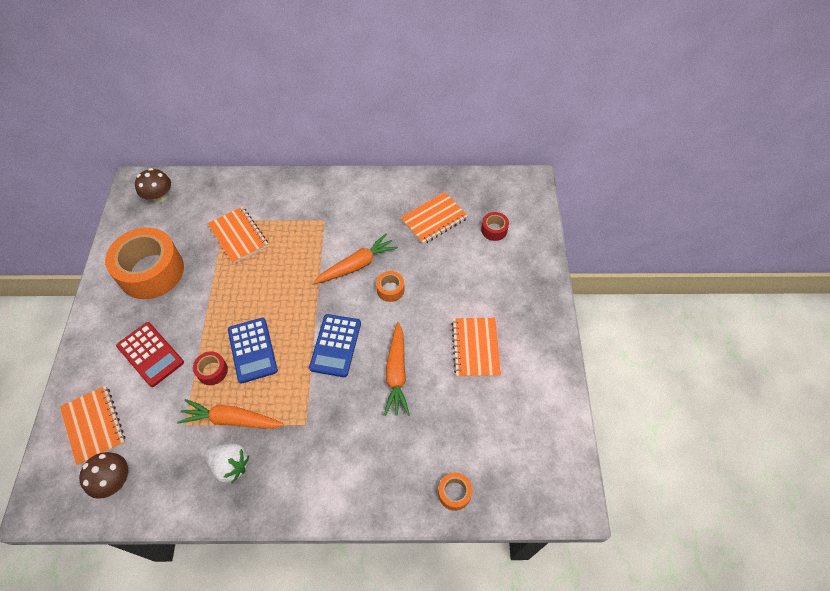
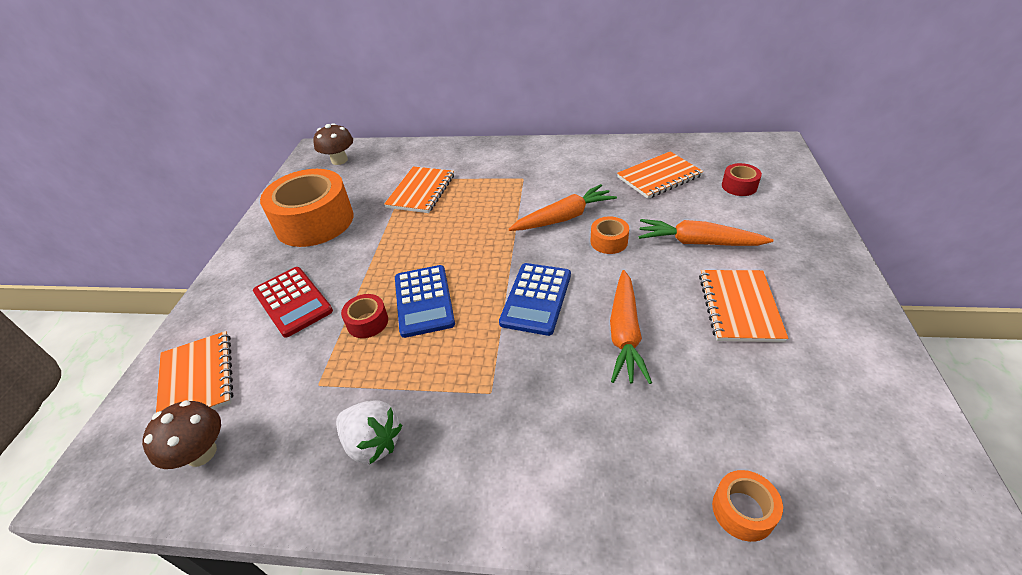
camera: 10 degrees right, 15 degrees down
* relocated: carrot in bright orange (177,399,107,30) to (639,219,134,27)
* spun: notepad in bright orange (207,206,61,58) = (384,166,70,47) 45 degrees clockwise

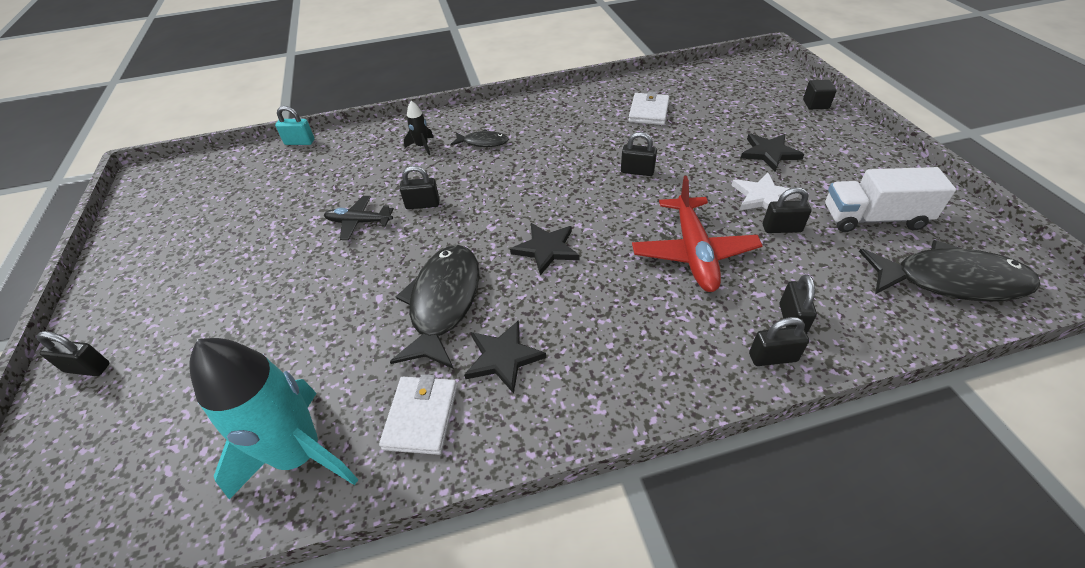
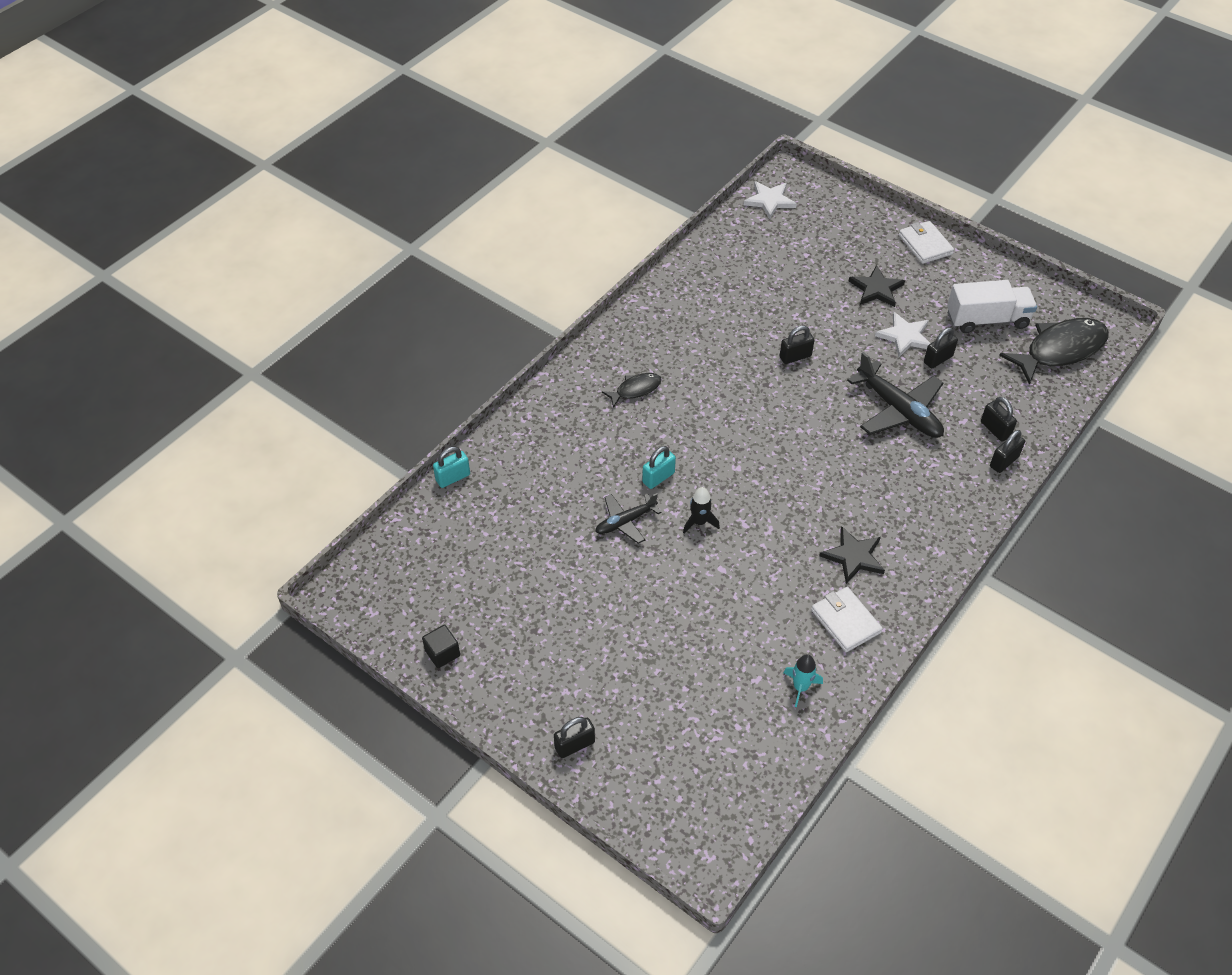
camera: 40 degrees left, 5 degrees up
* size: toy rocket in aqua (189,338,169,161) = (784,654,39,53) x0.43
* missing: fish in black (390,245,90,124)
* colour: small lock in black (399,166,41,43) to small lock in aqua (642,446,34,43)
* relocated: toy rocket in black (404,101,30,54) to (683,487,37,46)
* missing: star shape in black (510,223,69,53)
* relocated: card wallet in snow-white (628,92,41,33) to (899,221,55,43)
* colour: aeroplane in scarlet (632,176,131,116) to aeroplane in black (847,352,97,86)
* relocated: cube in black (803,80,34,29) to (422,625,38,43)
* spun: toy truck in snow-white (825,167,131,65) = (947,280,90,53) 150 degrees counterclockwise
* appeared: star shape in snow-white (744,181,53,38)

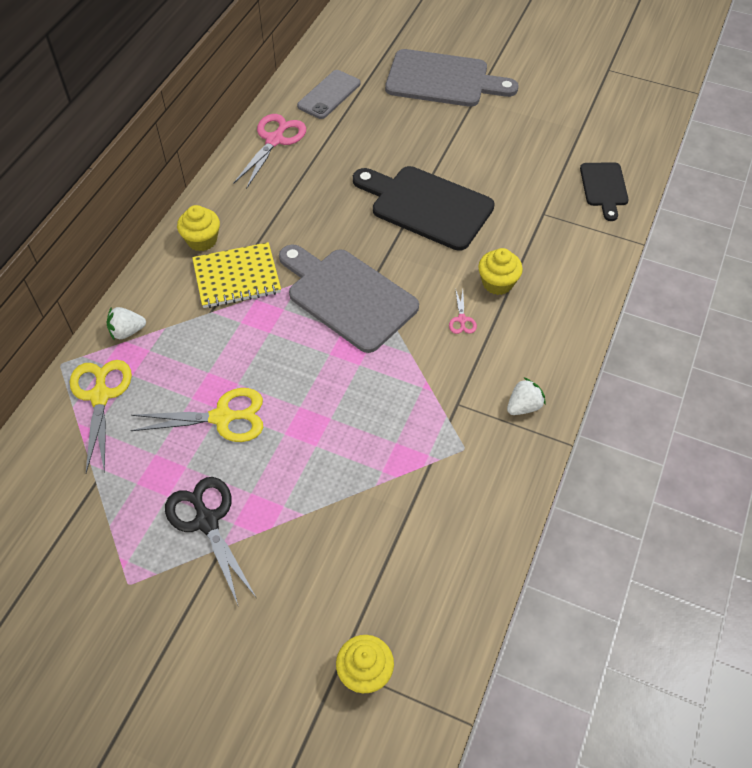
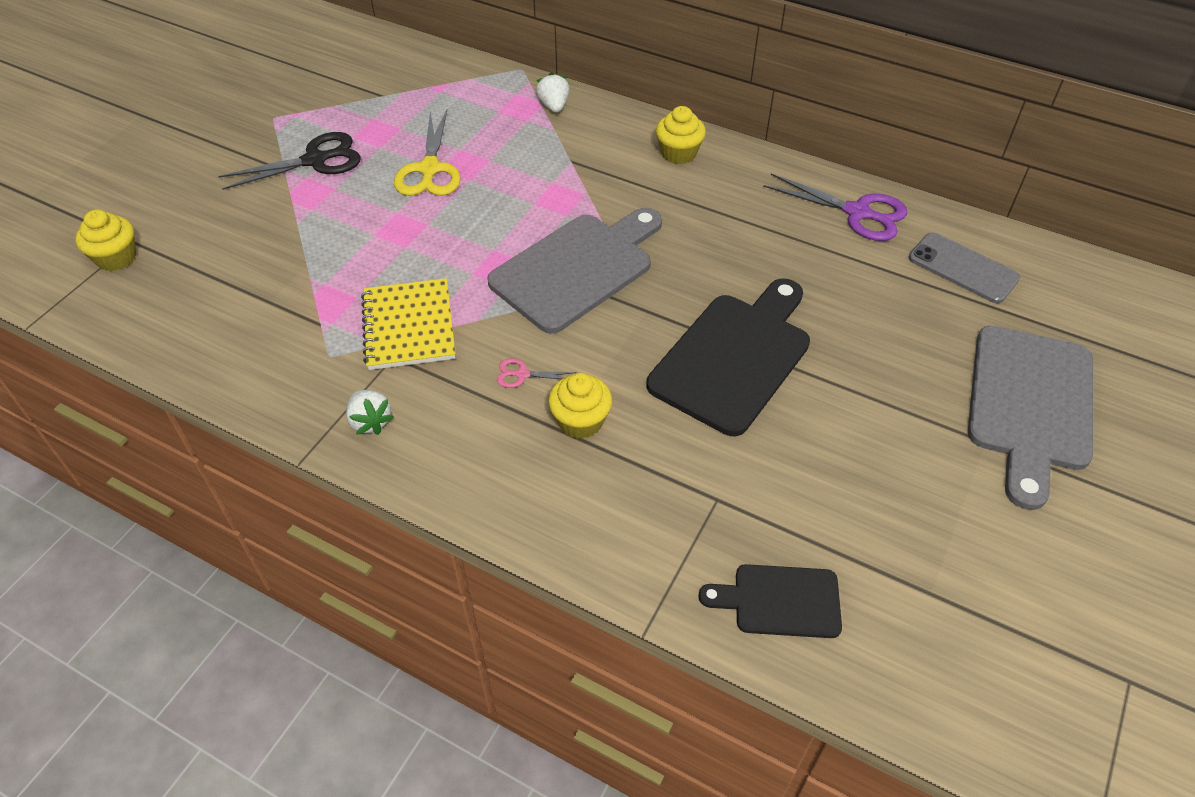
camera: 95 degrees right, 5 degrees down
* missing: shears in bright yellow (70,360,62,113)
* relocated: notepad in bright yellow (192,242,89,66) to (361,278,94,92)
* colour: shears in rosy (234,114,72,75) to shears in purple (763,174,145,67)

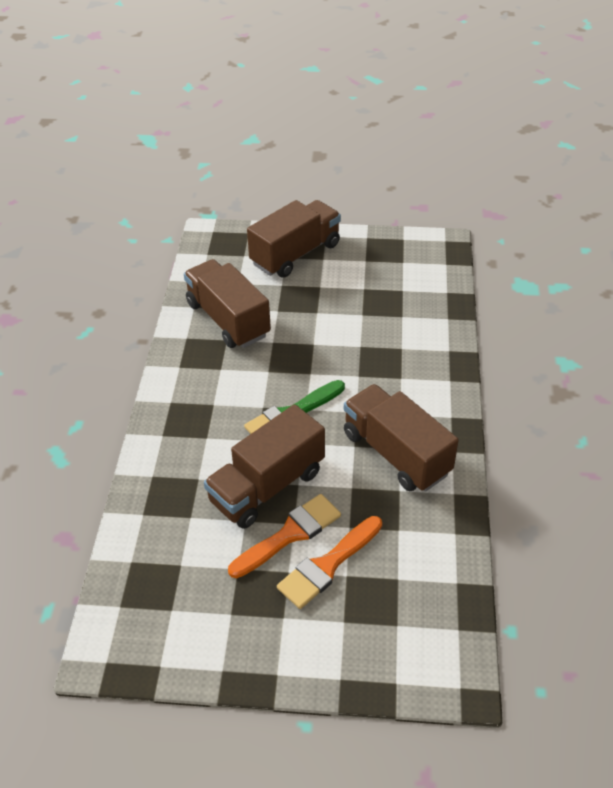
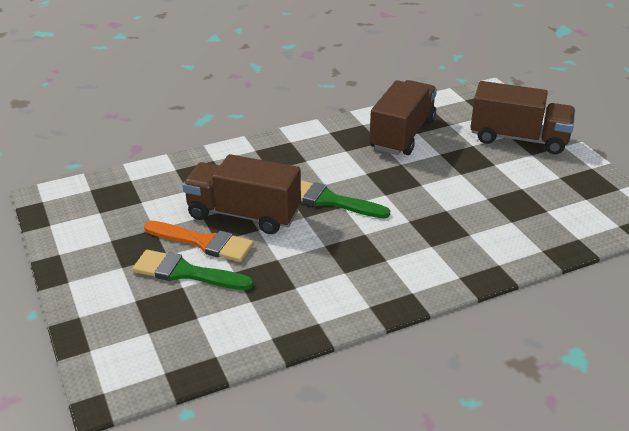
camera: 60 degrees right, 10 degrees down
* colour: brush in bright orange (277,516,105,93) to brush in leaf-green (133,250,120,40)
* missing: toy truck in brown (344,384,115,108)

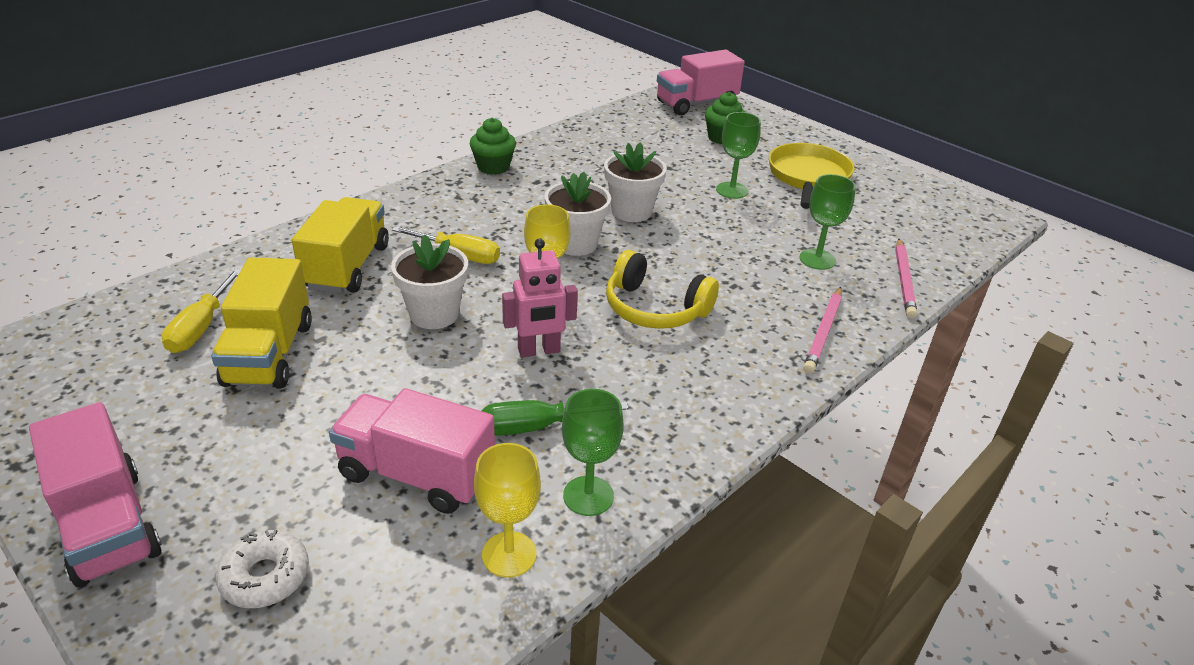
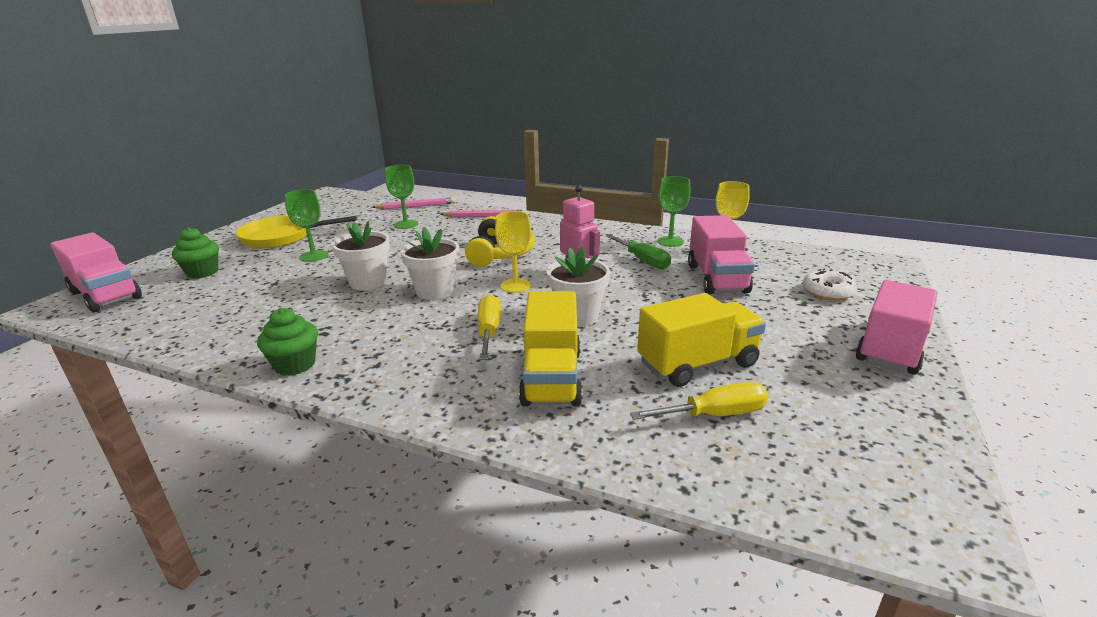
camera: 110 degrees left, 10 degrees down
* spun: toy truck in bright yellow (292,197,97,96) = (519,291,64,115) 75 degrees counterclockwise

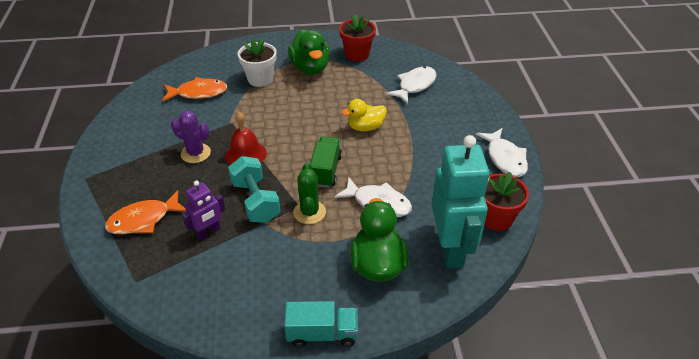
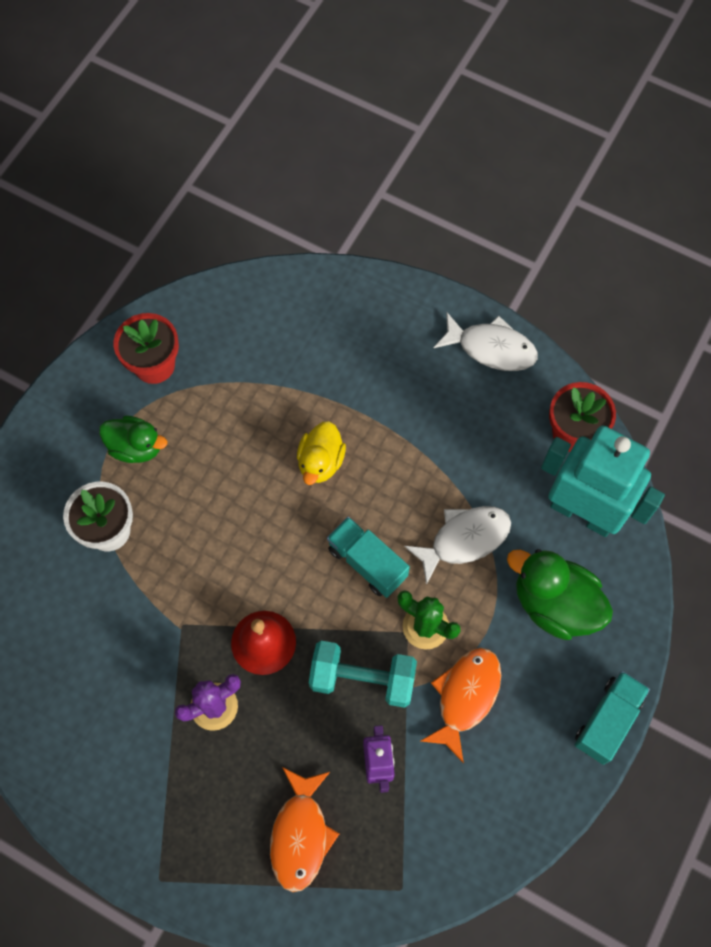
camera: 55 degrees left, 25 degrees up
* relocated: fish in bright orange (162,77,65,25) to (421,648,80,115)
* size: rubber duck in leaf-green (288,29,42,45) = (99,416,68,47) x0.66
* colour: toy truck in leaf-green (310,137,32,51) to toy truck in aqua (327,517,83,81)
* missing: fish in snow-white (386,66,51,38)

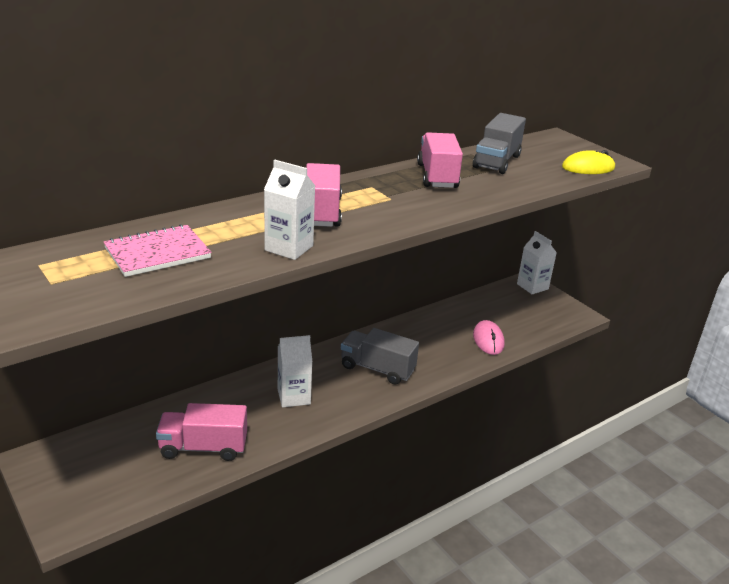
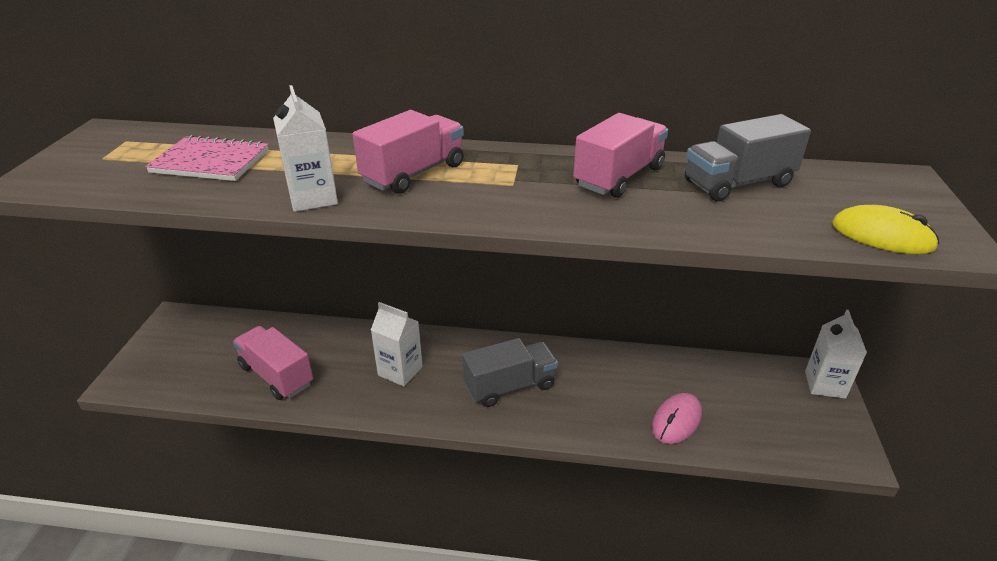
camera: 45 degrees right, 5 degrees up
* spun: toy truck in ash-grey (341,328,78,56) = (462,338,96,69) 90 degrees clockwise

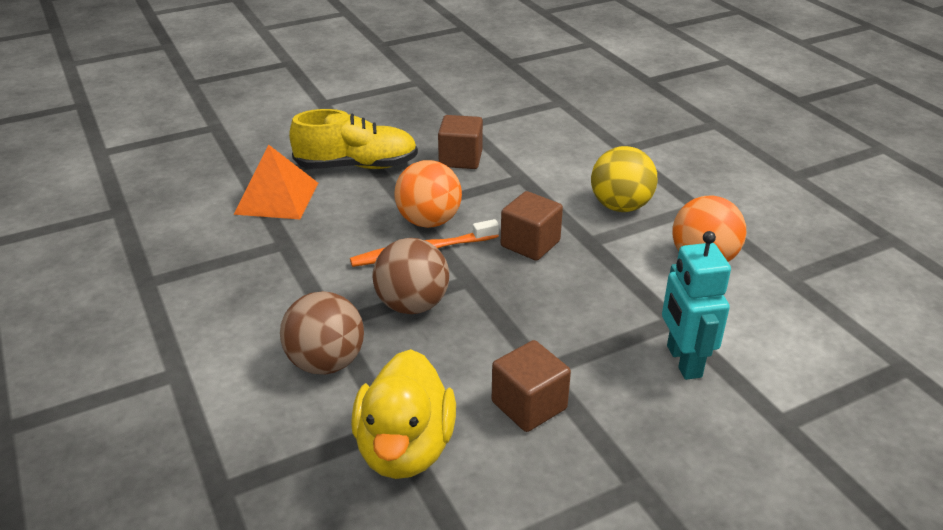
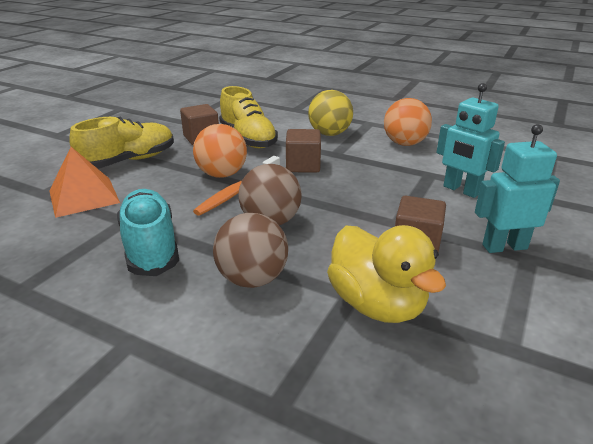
camera: 35 degrees left, 5 degrees down
* appeared: lace-up shoe in aqua (117,189,62,87)
* appeared: lace-up shoe in bright yellow (219,86,59,62)
* appeared: toy robot in aqua (475,124,85,129)

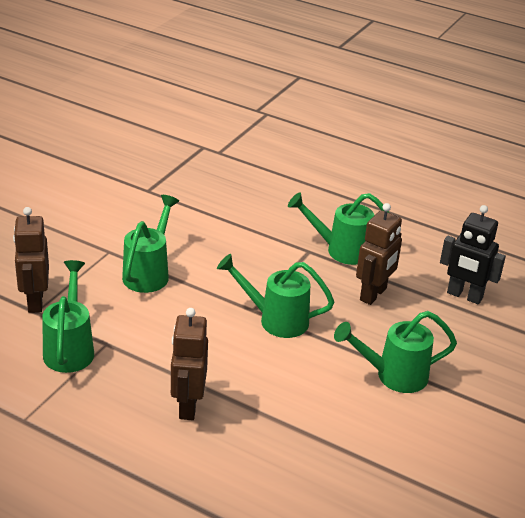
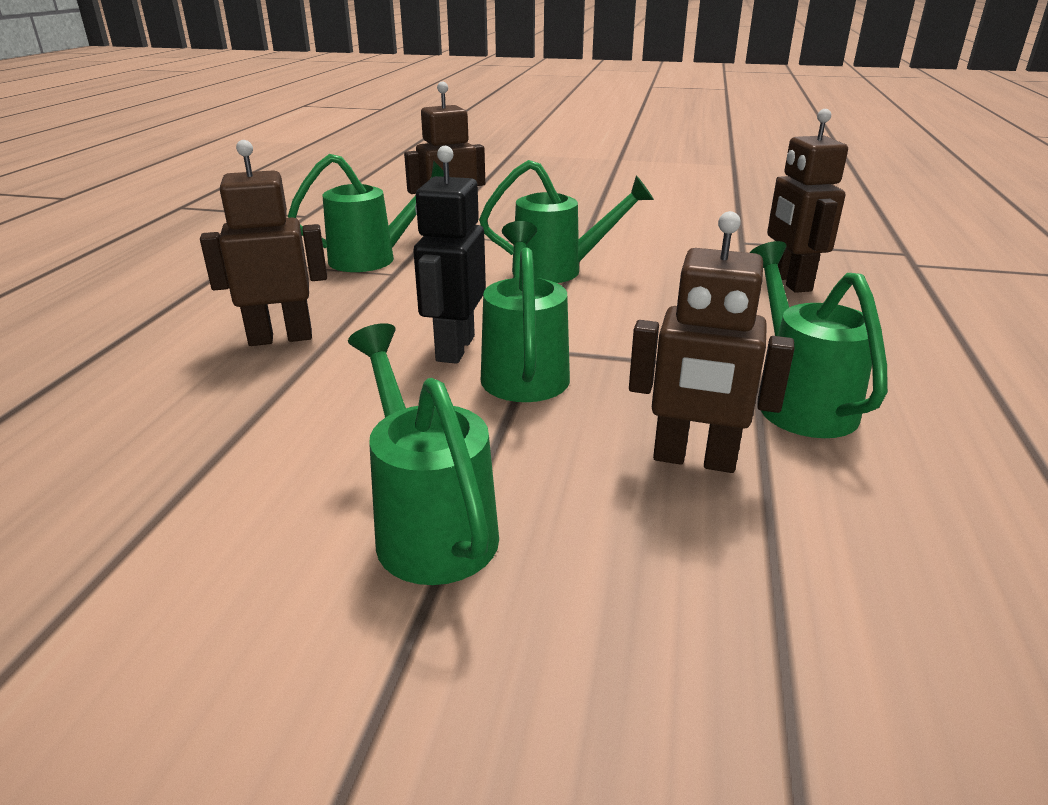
camera: 75 degrees right, 5 degrees down
* relocated: toy robot in black (440,205,66,99) to (413,146,73,218)
* appeared: toy robot in brown (767,109,81,184)

